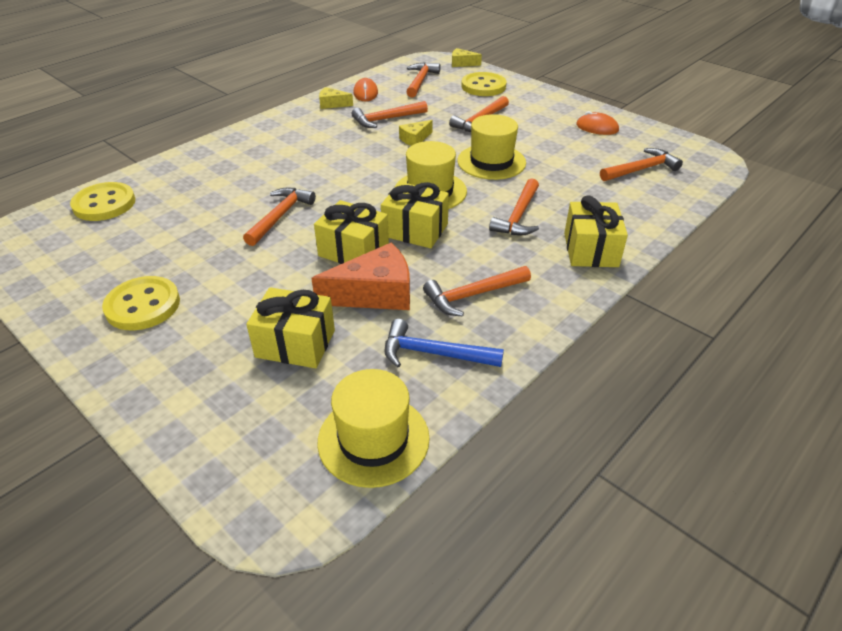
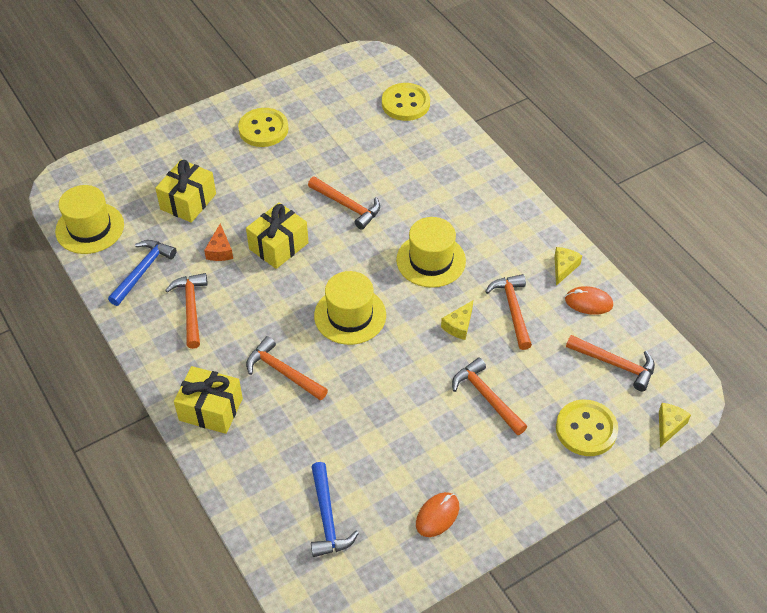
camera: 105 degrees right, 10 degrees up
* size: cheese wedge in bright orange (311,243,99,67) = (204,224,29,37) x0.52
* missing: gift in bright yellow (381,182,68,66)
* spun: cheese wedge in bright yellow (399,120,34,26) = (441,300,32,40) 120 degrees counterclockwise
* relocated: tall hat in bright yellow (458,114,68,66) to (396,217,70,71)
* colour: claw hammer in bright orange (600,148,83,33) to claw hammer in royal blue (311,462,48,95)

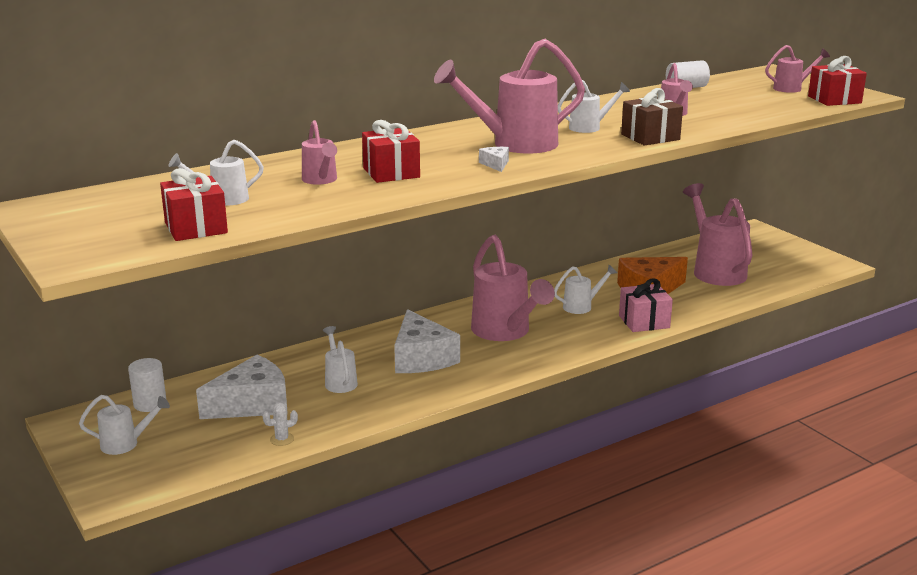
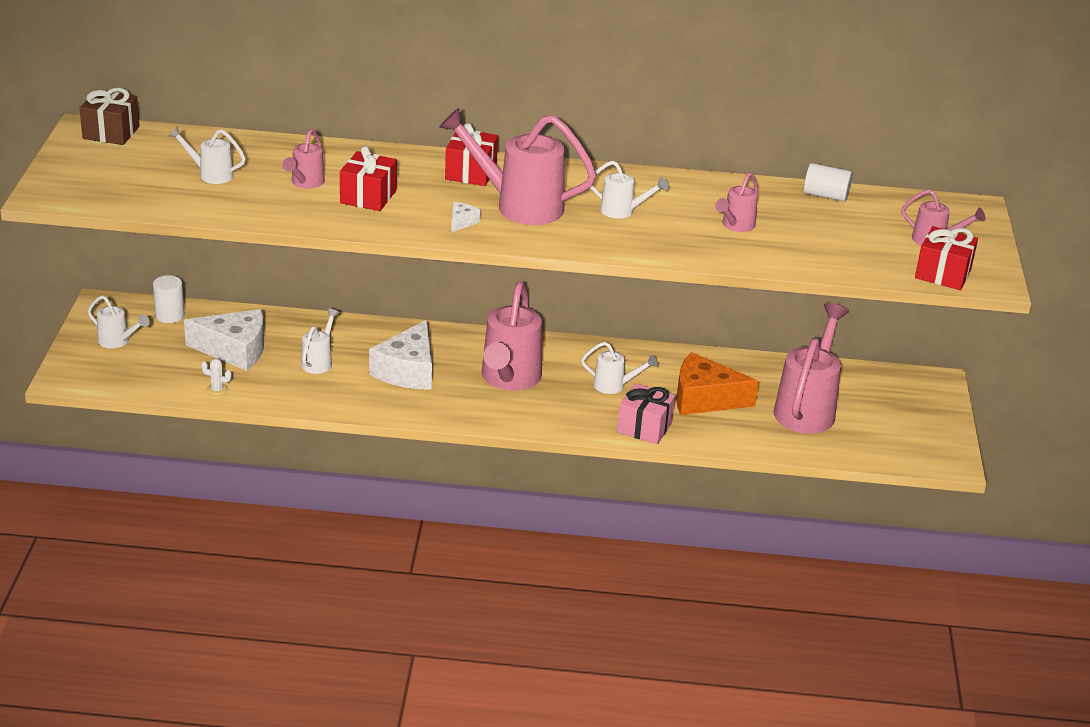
camera: 35 degrees right, 10 degrees up
* relocated: gift in scarlet (160,168,68,73) to (445,123,53,63)
* relocated: gift in brown (621,88,62,57) to (80,88,59,57)

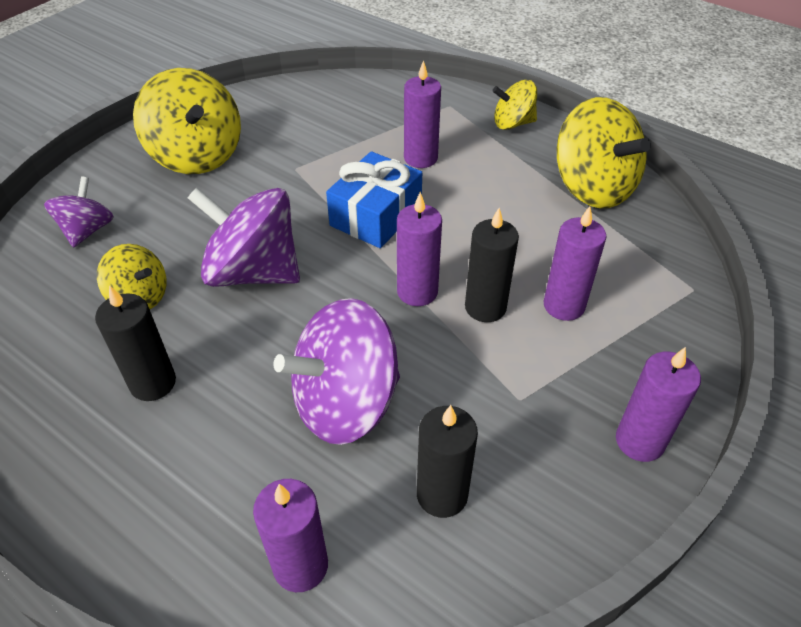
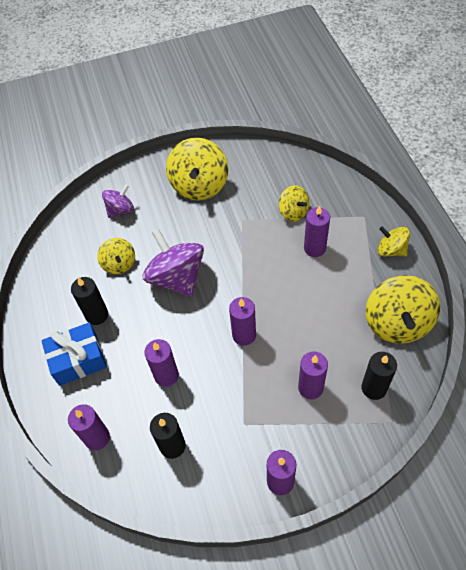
camera: 40 degrees right, 10 degrees up
* exchanged: spinning top in purple (273,298,127,147) to pillar candle in purple (144,339,35,48)
* relocated: gift in royal blue (326,151,96,97) to (41,322,66,64)
* relocated: pillar candle in black (465,208,54,114) to (361,352,36,48)
* appeared: spinning top in bright yellow (279,185,30,37)

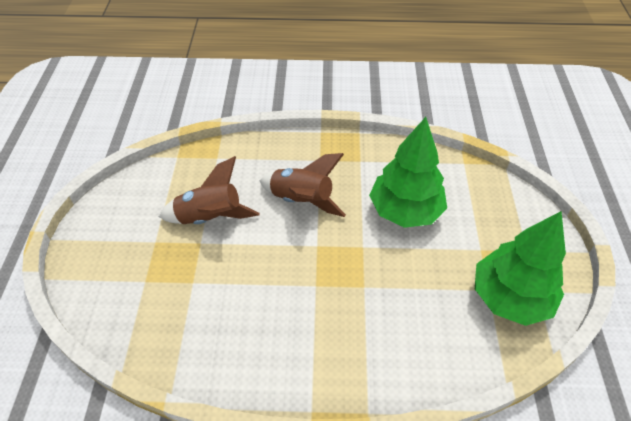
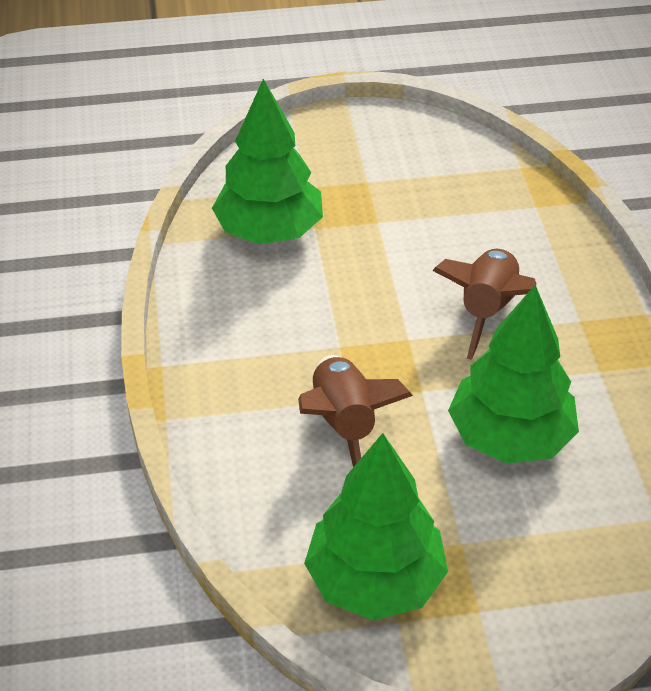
camera: 80 degrees right, 5 degrees down
* relocated: toy rocket in brown (159,156,101,68) to (298,355,115,112)
* appeared: tree in leaf-green (212,79,111,165)

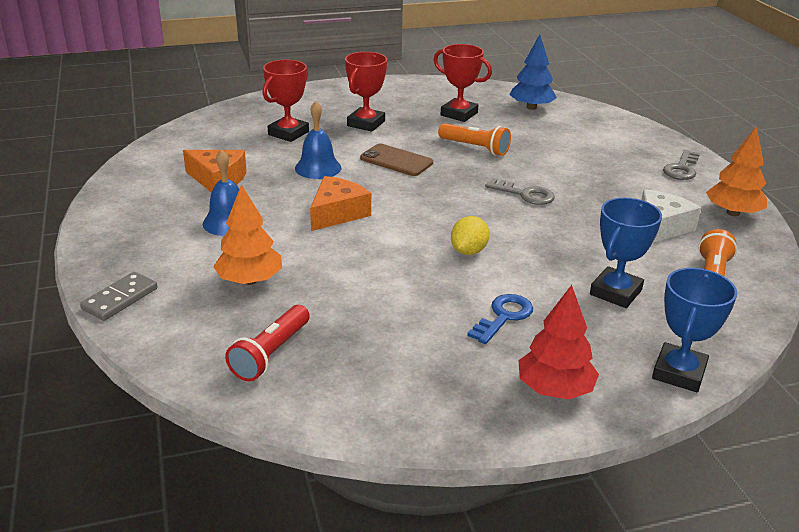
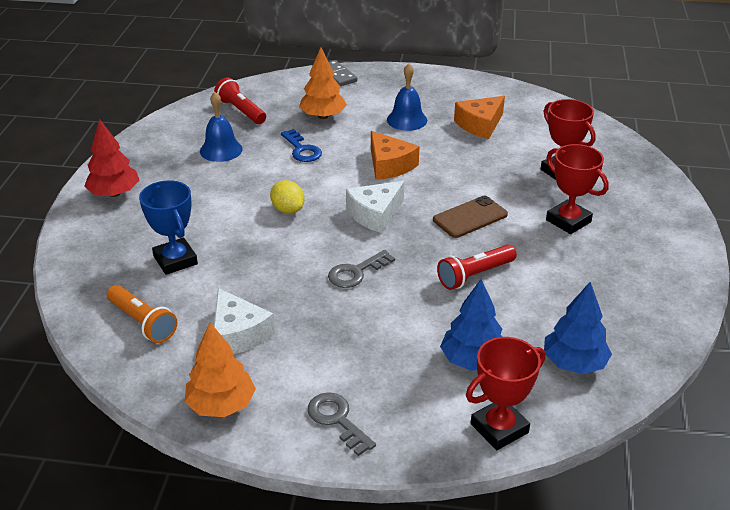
camera: 115 degrees right, 5 degrees up
* relocated: bell in royal blue (295,101,46,78) to (200,92,43,70)
* relocated: prize cup in scarlet (434,44,58,78) to (466,337,80,113)
* colour: pocket torch in bright orange (438,123,73,33) to pocket torch in scarlet (437,245,80,45)
* relocated: latchkey in royal blue (467,294,66,50) to (281,129,41,33)
* missing: prize cup in royal blue (652,268,85,124)
* appeared: cheese wedge in snow-white (346,181,58,52)
* appeared: tree in royal blue (440,279,63,92)

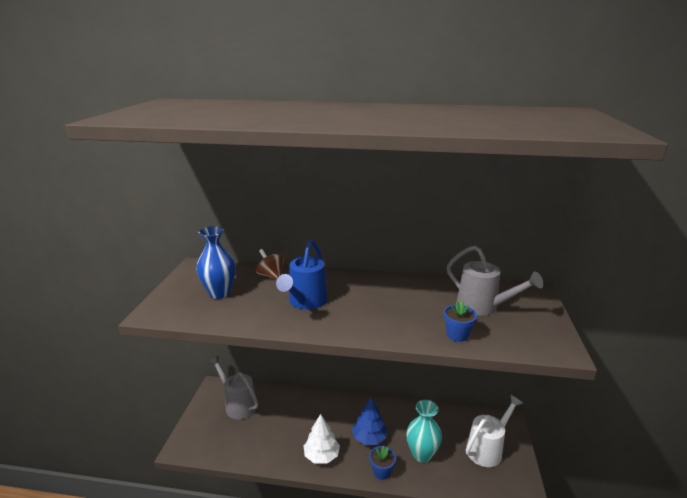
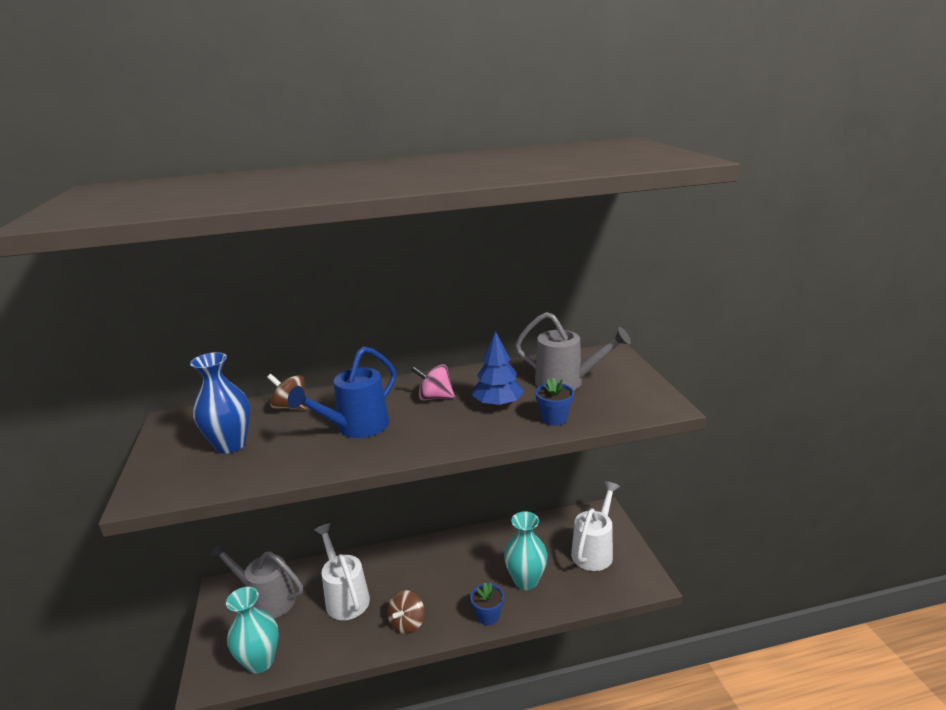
camera: 20 degrees left, 0 degrees up
* spun: watering pot in royal blue (276,240,52,70) = (288,346,108,92) 45 degrees clockwise
* exchanged: tree in snow-white (304,414,36,50) to spinning top in brown (387,590,38,44)
* relocated: tree in royal blue (352,398,35,47) to (472,331,52,76)
* appeared: vase in aqua (226,587,53,87)
* appeared: watering pot in snow-white (314,523,56,97)
* appeared: spinning top in rosy (412,364,43,37)

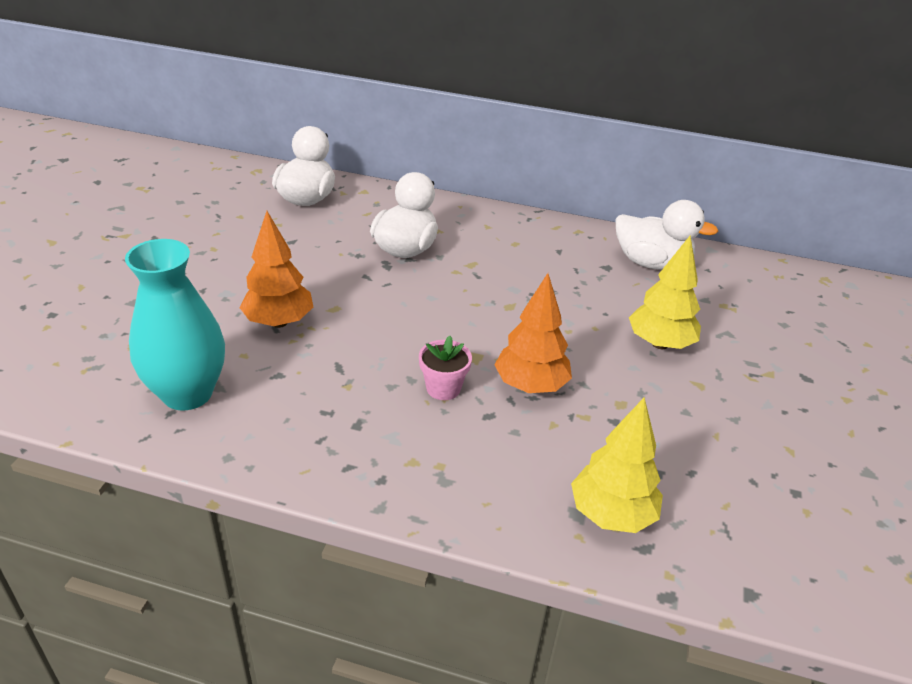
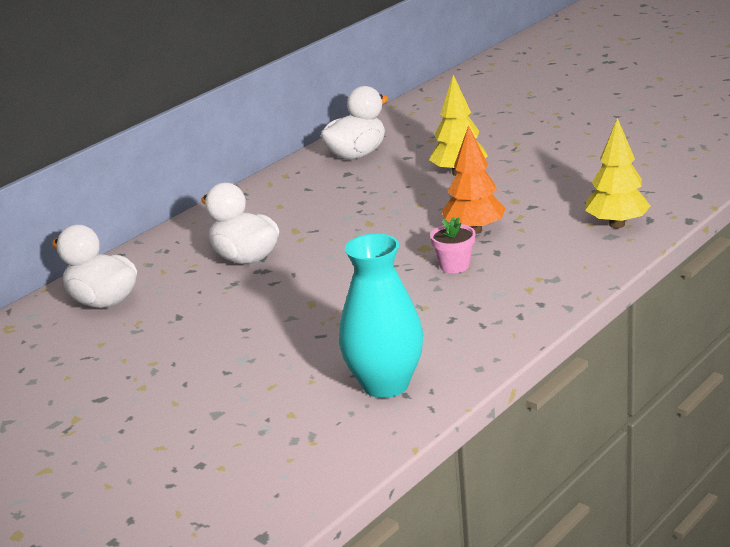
camera: 60 degrees left, 10 degrees down
* missing: tree in bright orange (239,211,74,117)

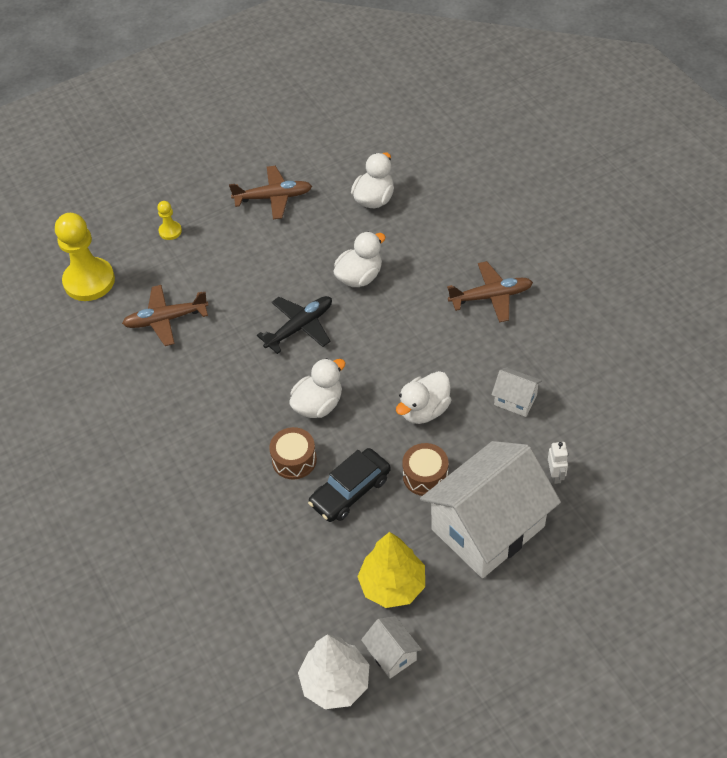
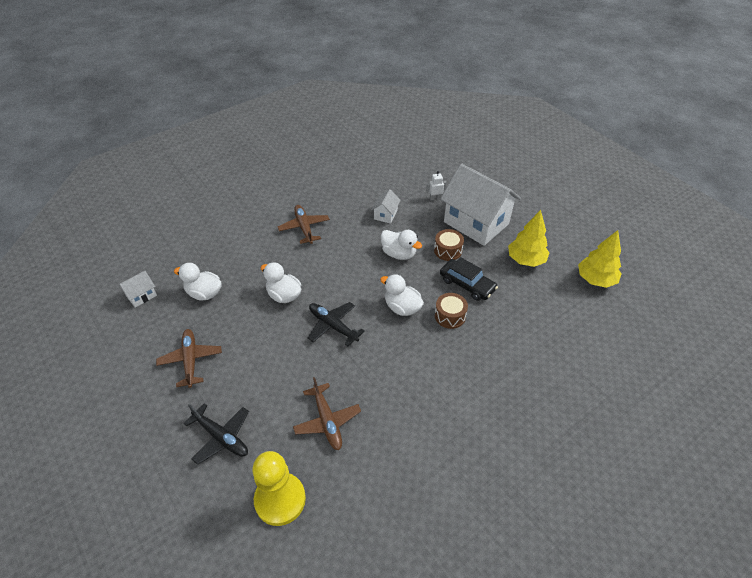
camera: 100 degrees left, 5 degrees down
* exchanged: game pawn in bright yellow (157,201,25,39) to aeroplane in black (184,403,65,62)
* colour: tree in snow-white (298,634,71,75) to tree in bright yellow (578,230,44,58)
* relocated: cottage in snow-white (361,616,61,63) to (118,271,39,37)

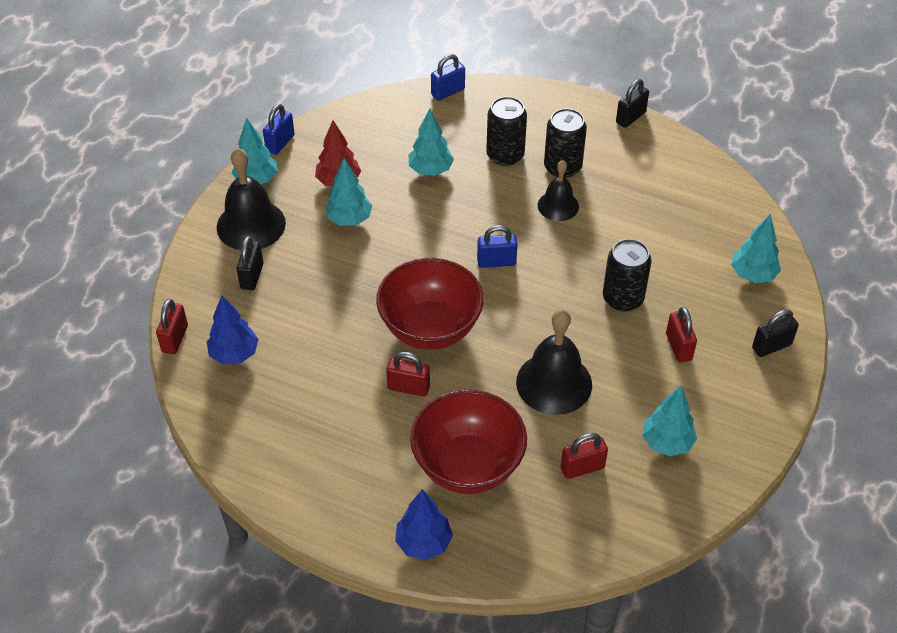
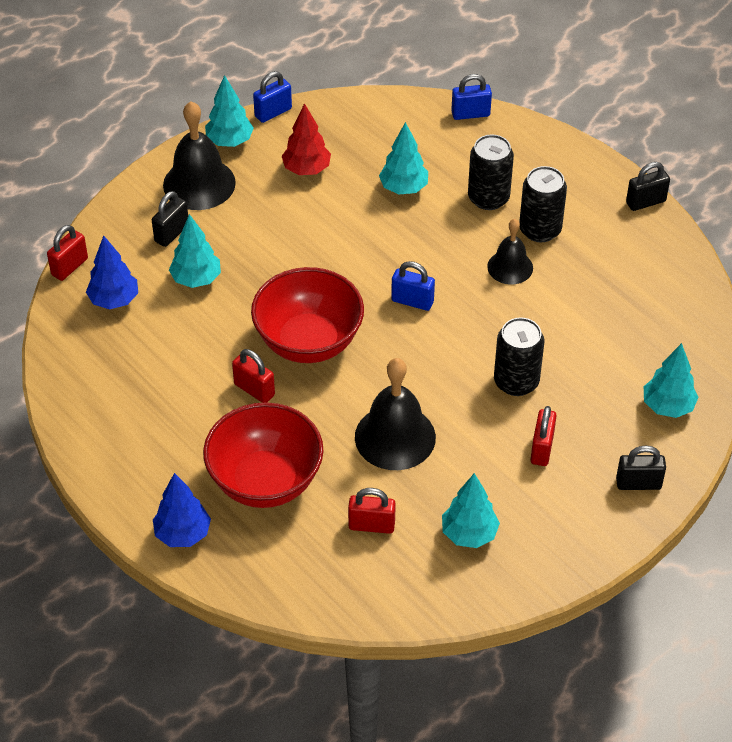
camera: 25 degrees right, 0 degrees up
* relocated: tree in aqua (325,158,47,68) to (169,214,52,74)

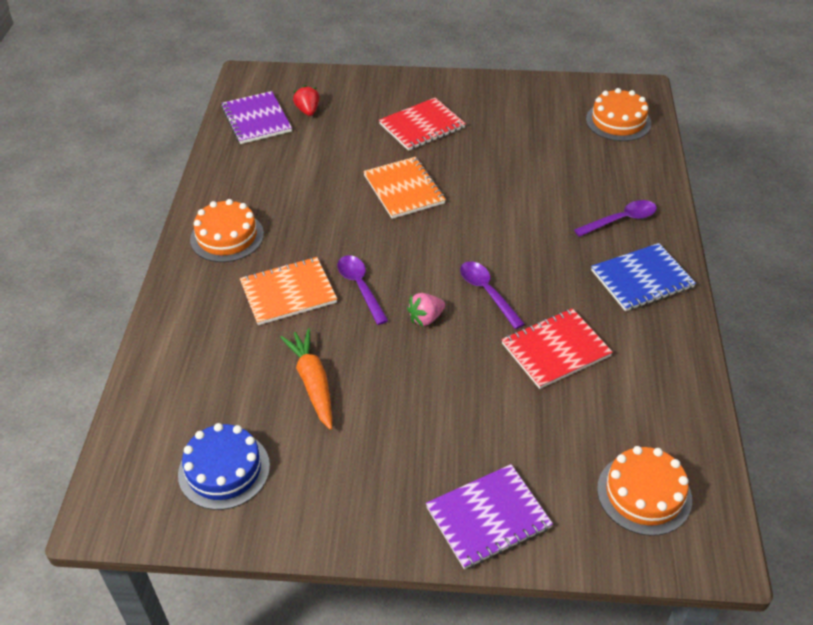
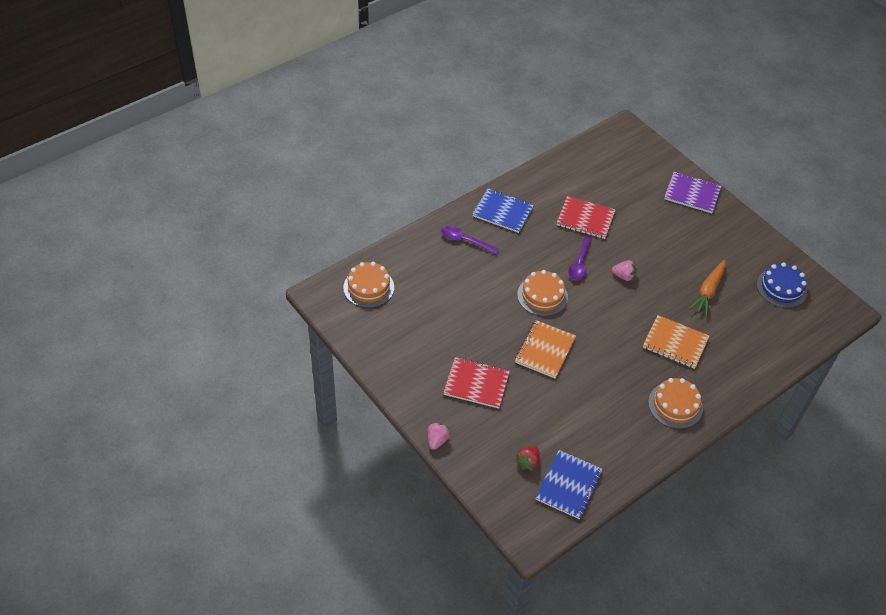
camera: 135 degrees left, 5 degrees up
* colour: notepad in purple (221,91,71,53) to notepad in royal blue (535,450,68,69)
* missing: spoon in purple (337,255,51,70)
* relocated: layer cake in bright orange (597,446,95,90) to (517,270,51,46)
* appeared: berry in rosy (427,422,24,28)

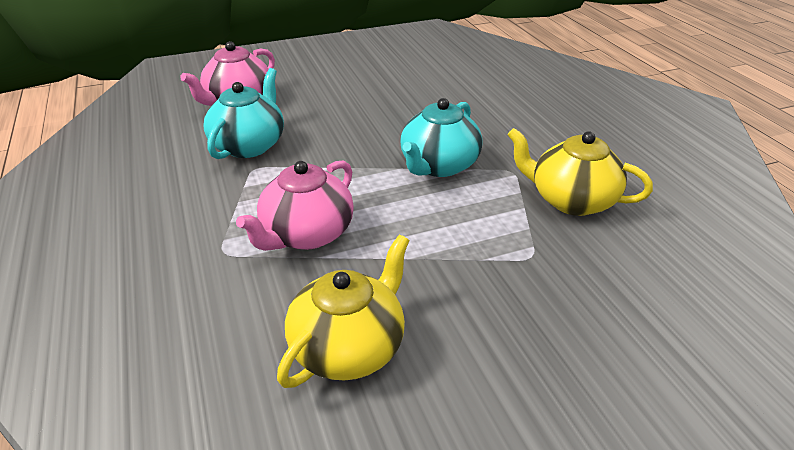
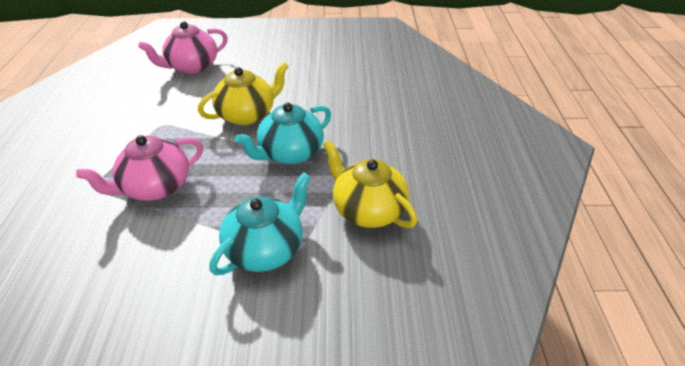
camera: 20 degrees right, 5 degrees up
* relocated: teapot in aqua (203,68,81,91) to (209,172,102,103)
* relocated: teapot in bright yellow (277,235,133,153) to (198,62,91,63)

